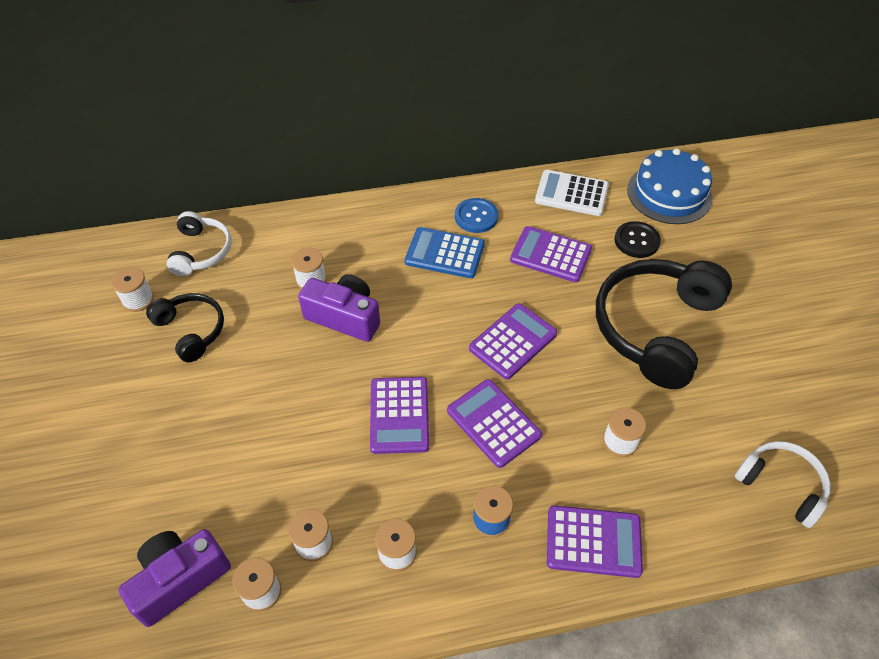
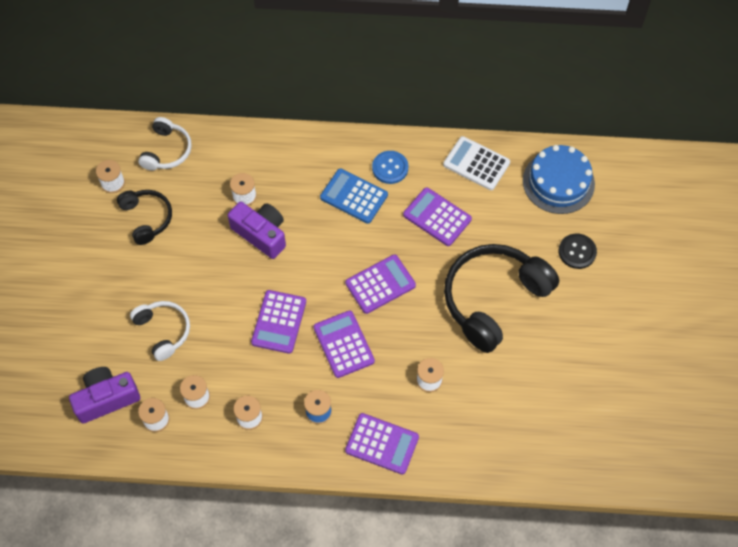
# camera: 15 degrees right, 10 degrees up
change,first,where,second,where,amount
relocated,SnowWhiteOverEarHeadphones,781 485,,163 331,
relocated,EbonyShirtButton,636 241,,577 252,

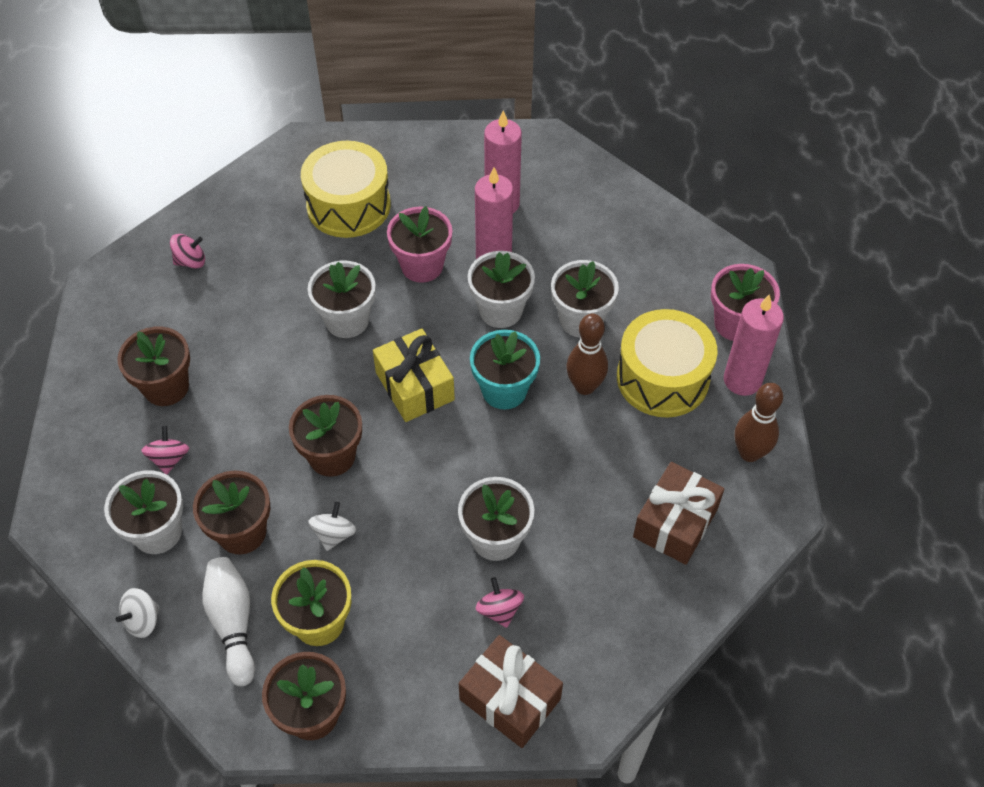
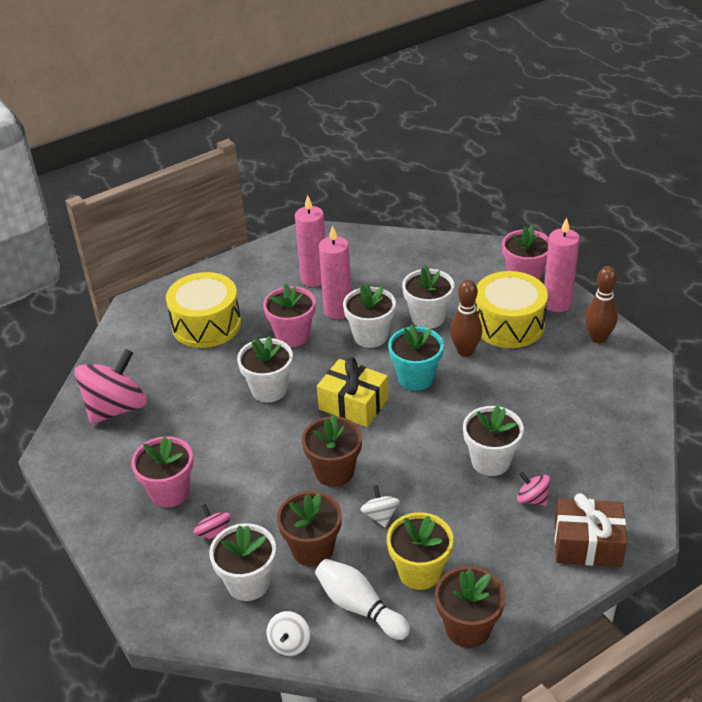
# camera: 30 degrees left, 15 degrees down
change,first,where,second,where,amount
size,RosyToyTop,190 261,,116 408,x2.16
colour,DarkBrownFlowerPot,166 387,RosyFlowerPot,169 492,
missing,DarkBrownWrappedGift,675 523,,,

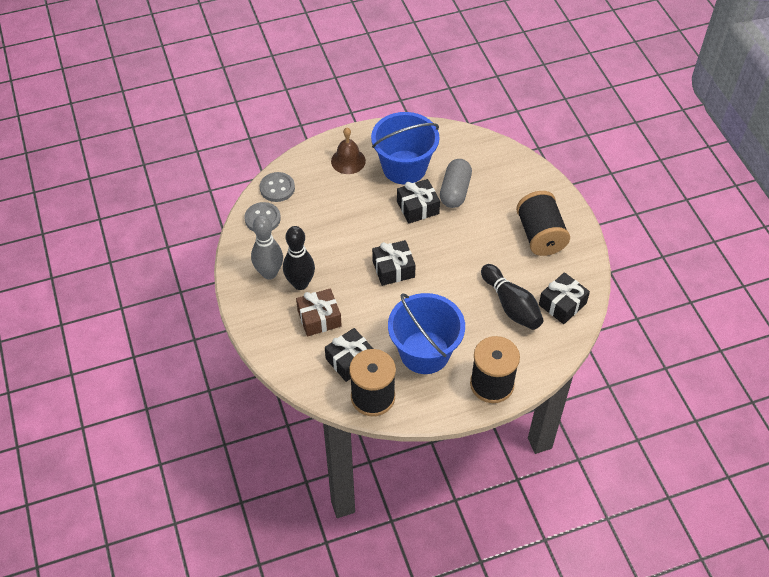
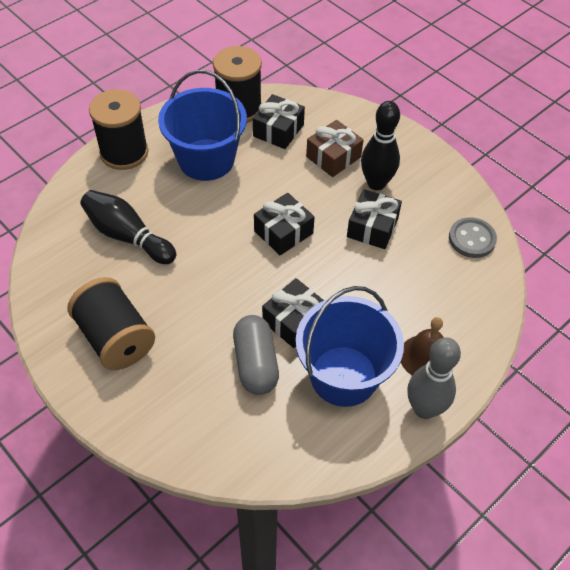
# camera: 155 degrees right, 0 degrees up
change,first,where,second,where,amount
relocated,EbonyWrappedGift,562 304,,372 227,
relocated,AshGreyBowlingPin,269 273,,424 408,
missing,AshGreyShirtButton,277 188,,,

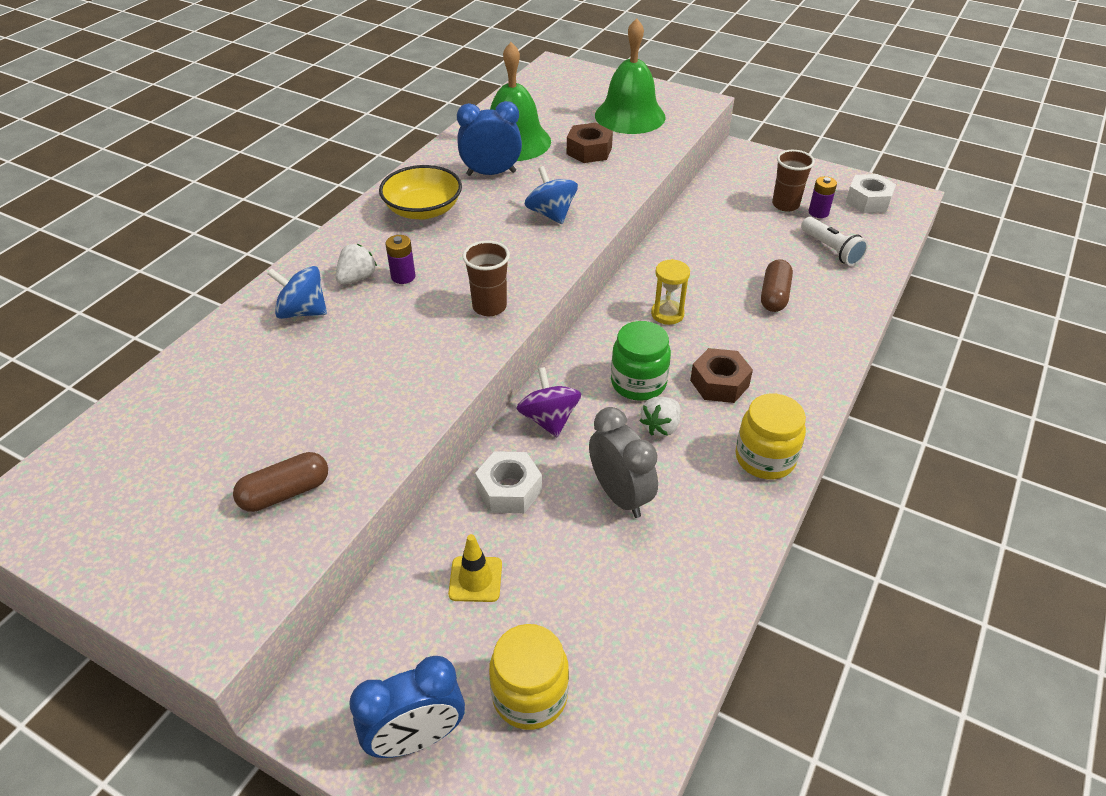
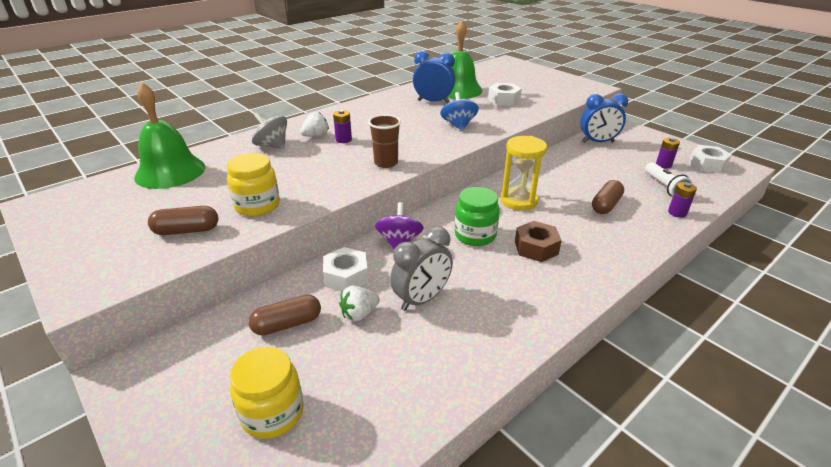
# camera: 20 degrees right, 10 degrees down
change,first,where,second,where,amount
relocated,LeafGreenBell,630 116,,170 171,
relocated,YellowPreserveJar,765 458,,257 206,
exchanged,YellowSafetyCone,475 579,DarkBrownPillShape,287 324,
colour,BlueToyTop,302 311,AshGreyToyTop,272 145,
relocated,SnowWhiteStrawberry,661 427,,359 314,
spun,AshGreyClock,620 495,,422 299,60 degrees clockwise
colour,DarkBrownHexNut,589 151,SnowWhiteHexNut,504 100,
size,YellowSandglass,667 314,,518 201,x1.53
relocated,BlueClock,416 738,,598 142,
appeared,,,PurplePowerCell,677 213,
missing,YellowBowl,423 210,,,
missing,DarkBrownTumbler,785 205,,,

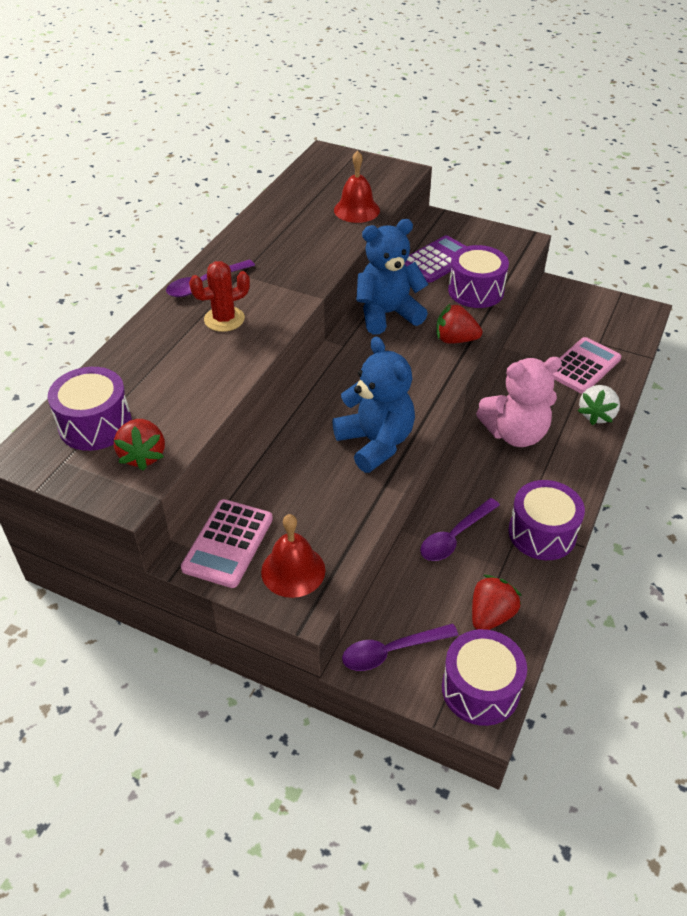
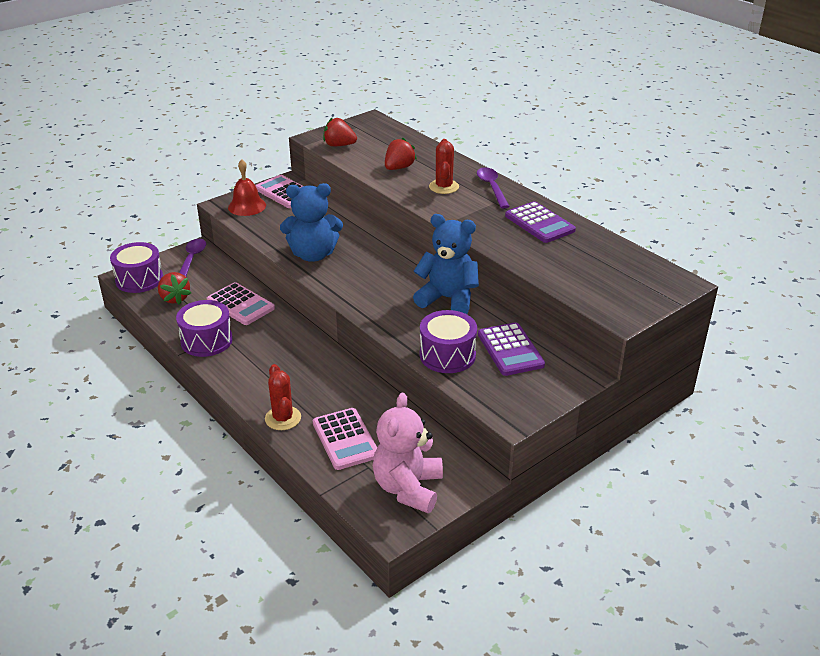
# camera: 115 degrees right, 10 degrees down
change,first,where,second,where,amount
exchanged,PurpleTeaspoon,454 537,RosyPocketCalculator,240 305,
exchanged,SnowWhiteStrawberry,596 415,RedPricklyPlant,283 418,
relocated,RosyTeddy,515 434,,408 488,
relocated,RedStrawberry,455 340,,399 168,
spun,BlueTeddy,387 314,,448 299,75 degrees counterclockwise
appeared,,,PurplePocketCalculator,539 223,
missing,PurpleDrum,95 424,,,
missing,RedBell,356 210,,,

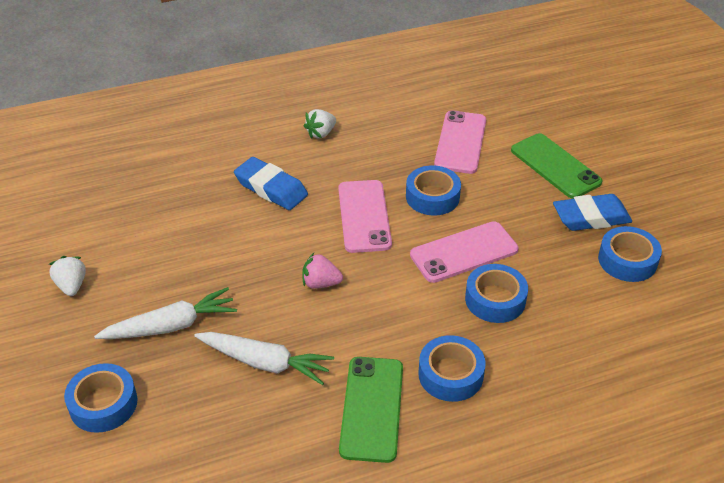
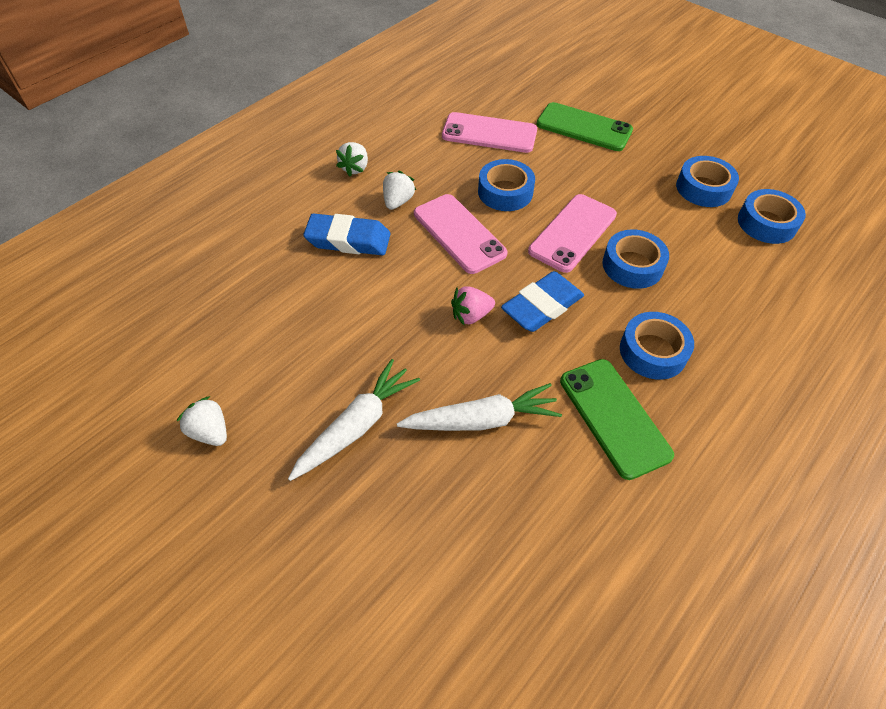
# camera: 30 degrees left, 10 degrees up
change,first,where,second,where,amount
appeared,,,SnowWhiteStrawberry,398 201,
spun,RosyMobilePhone,460 142,,489 133,60 degrees counterclockwise
relocated,BlueGumEraser,591 217,,542 306,
relocated,BlueRollOfTape,103 404,,766 223,

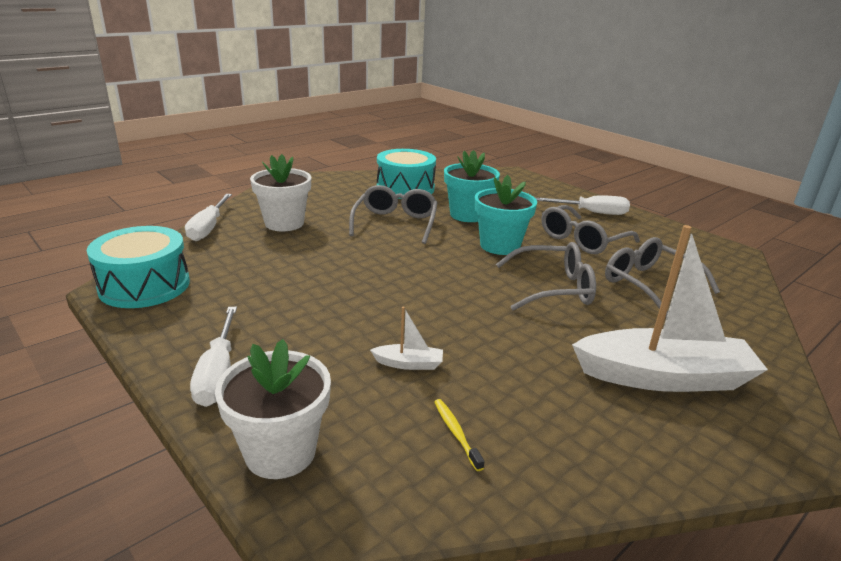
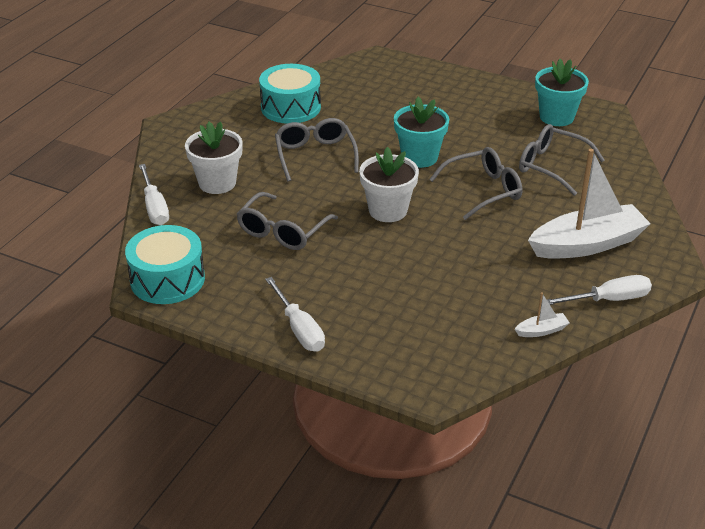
# camera: 20 degrees left, 10 degrees up
change,first,where,second,where,amount
relocated,AshGreyEyeglasses,582 240,,282 231,
relocated,SnowWhiteFlowerPot,280 452,,388 210,
relocated,SnowWhiteBoat,409 364,,541 330,
relocated,AquaFlowerPot,467 215,,556 117,
relocated,SnowWhiteScrewdriver,591 212,,608 300,
missing,YellowToothBrush,456 433,,,

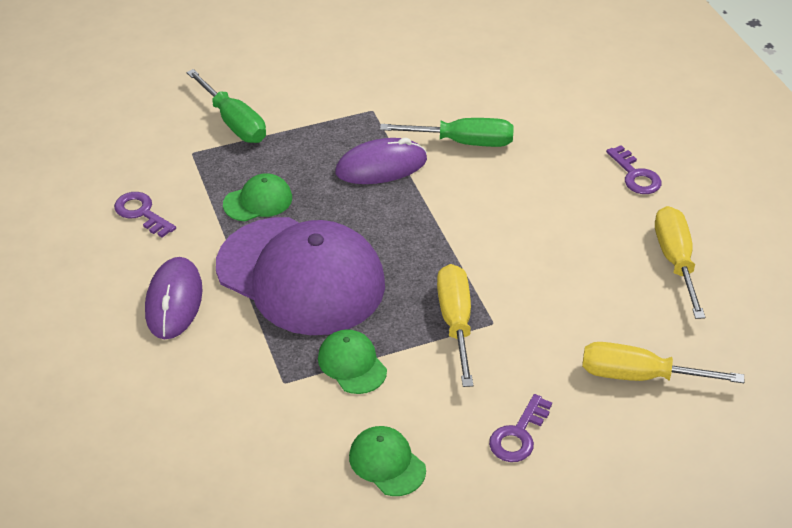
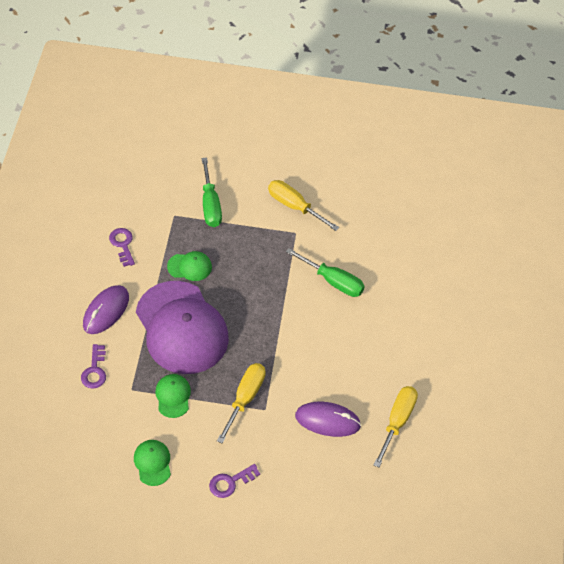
# camera: 25 degrees right, 10 degrees up
change,first,where,second,where,amount
relocated,PurpleDoorKey,635 175,,95 370,
relocated,YellowScrewdriver,639 376,,294 206,
relocated,PurpleMouse,381 166,,327 421,

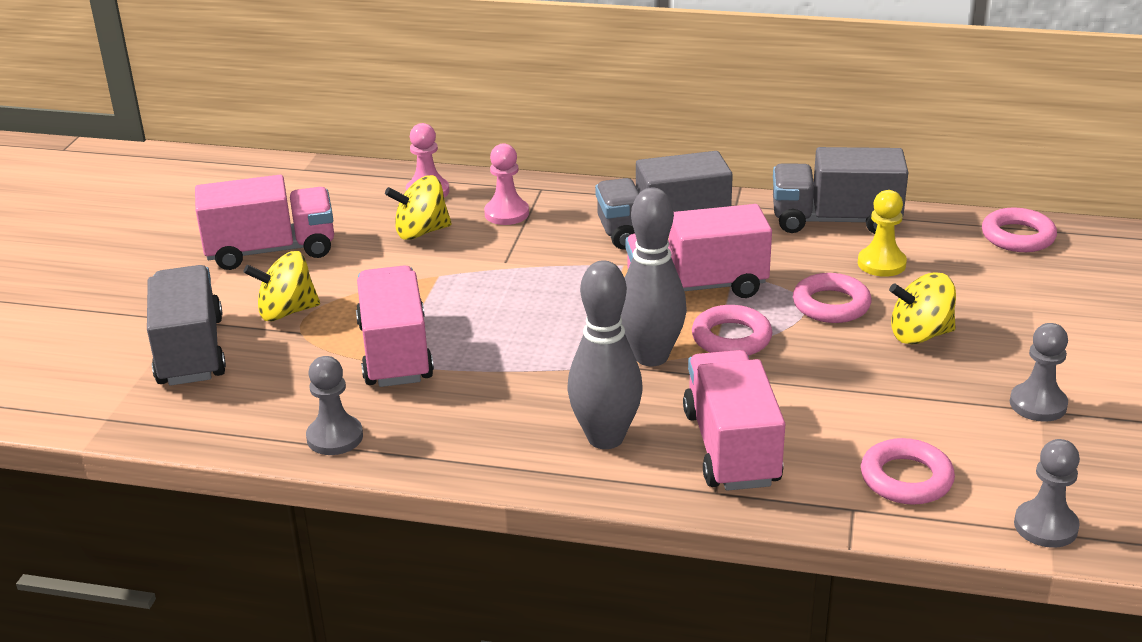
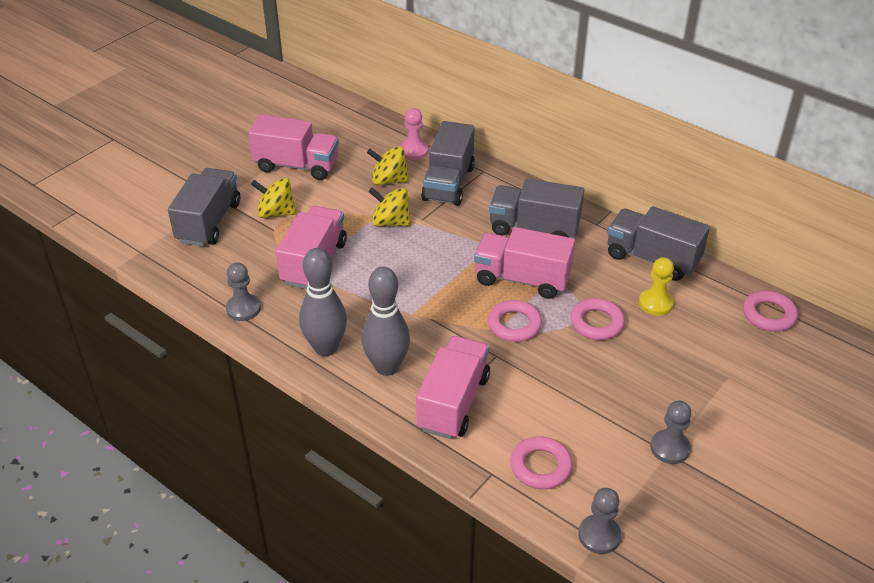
# camera: 25 degrees right, 10 degrees up
change,first,where,second,where,amount
relocated,AshGreyBowlingPin,651 357,,326 348,
relocated,YellowToyTop,920 335,,390 222,
exchanged,RosyChessPawn,506 213,AshGreyToyTruck,448 183,

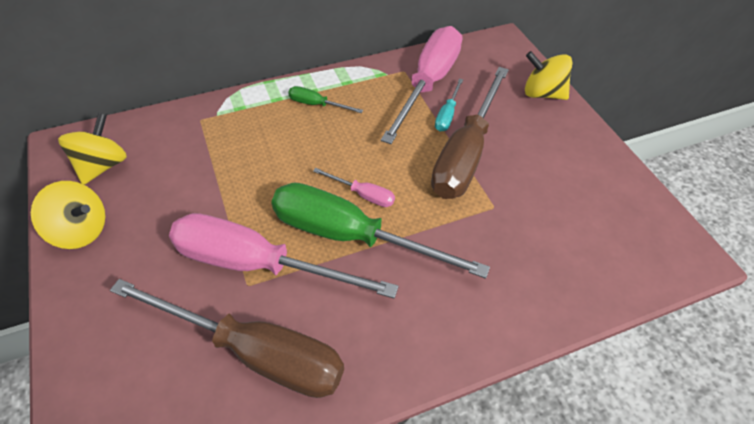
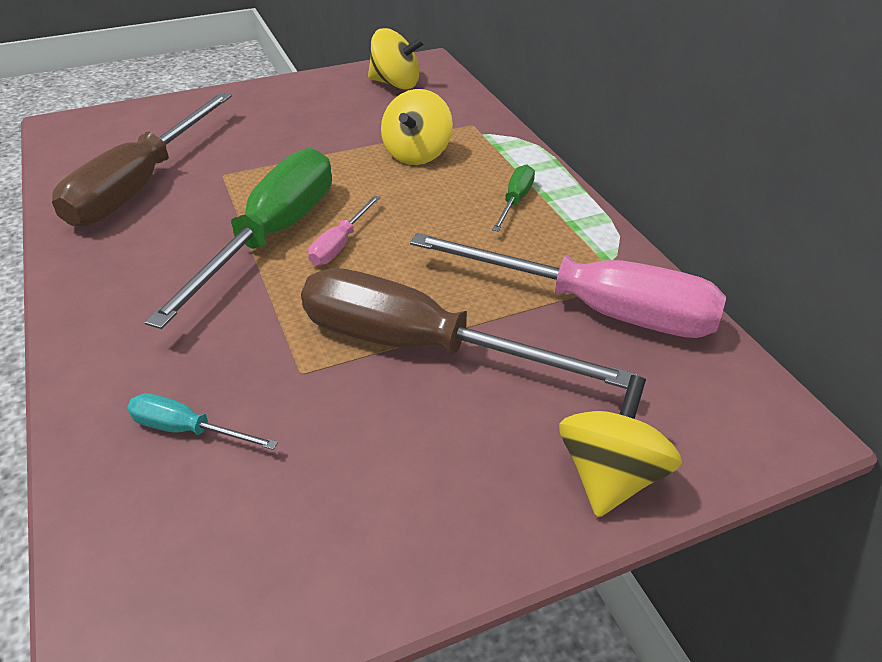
# camera: 90 degrees right, 10 degrees down
change,first,where,second,where,amount
relocated,AquaScrewdriver,447 115,,188 430,
relocated,YellowToyTop,80 231,,417 154,
missing,RosyScrewdriver,258 264,,,

